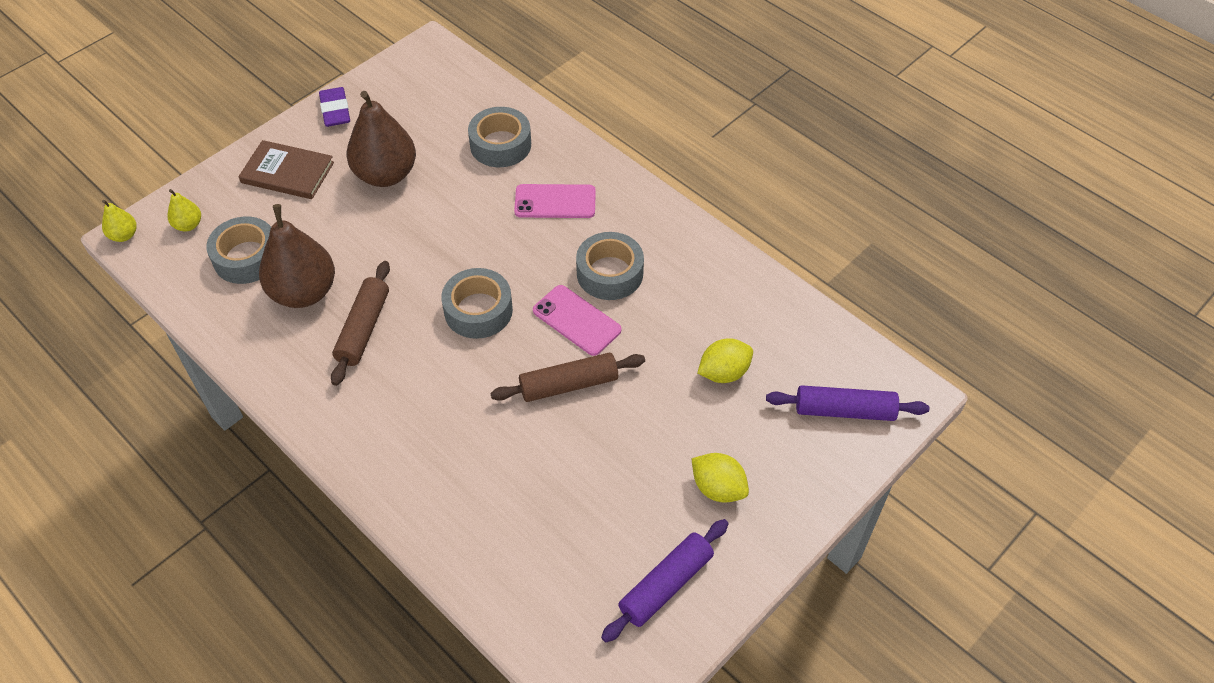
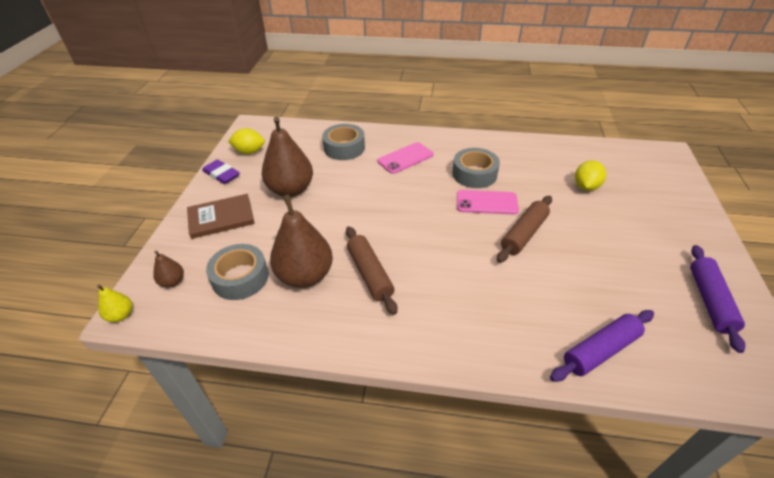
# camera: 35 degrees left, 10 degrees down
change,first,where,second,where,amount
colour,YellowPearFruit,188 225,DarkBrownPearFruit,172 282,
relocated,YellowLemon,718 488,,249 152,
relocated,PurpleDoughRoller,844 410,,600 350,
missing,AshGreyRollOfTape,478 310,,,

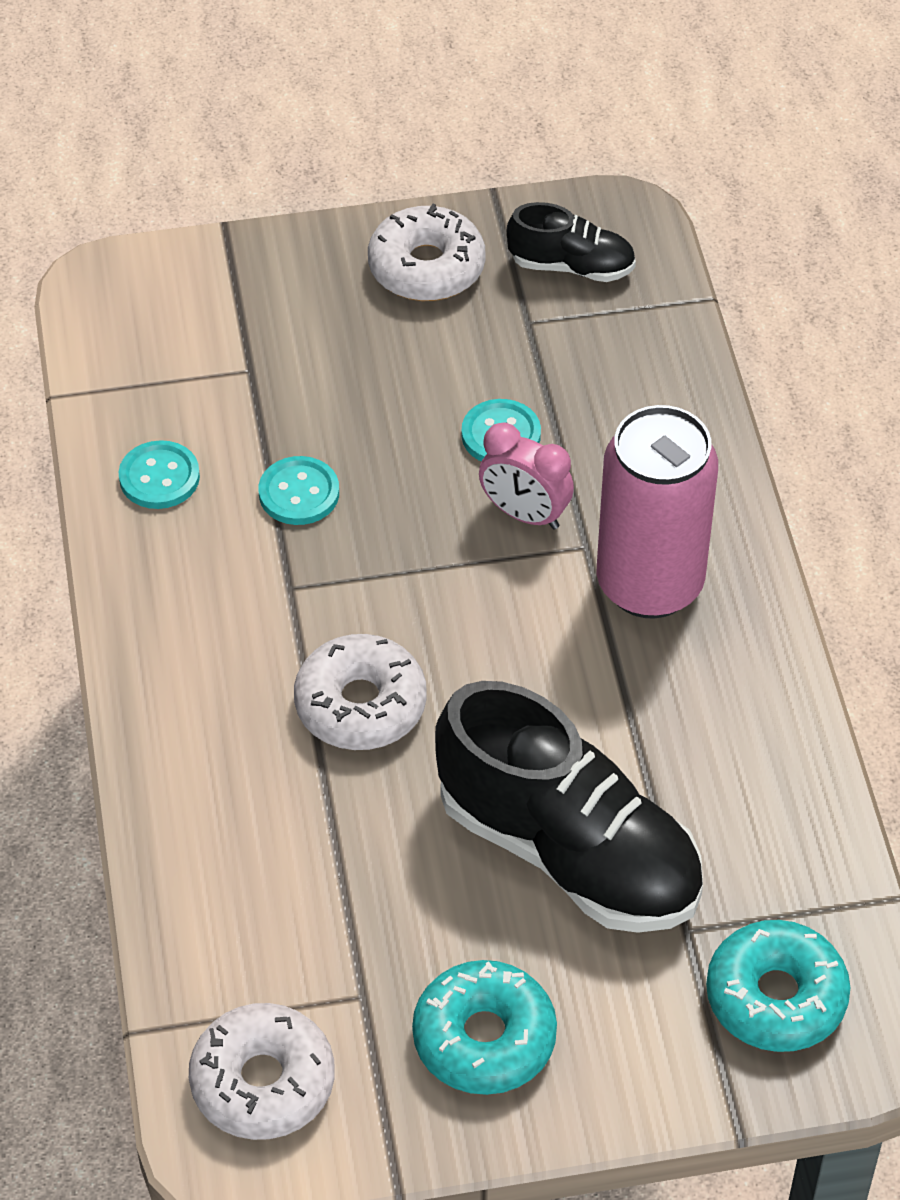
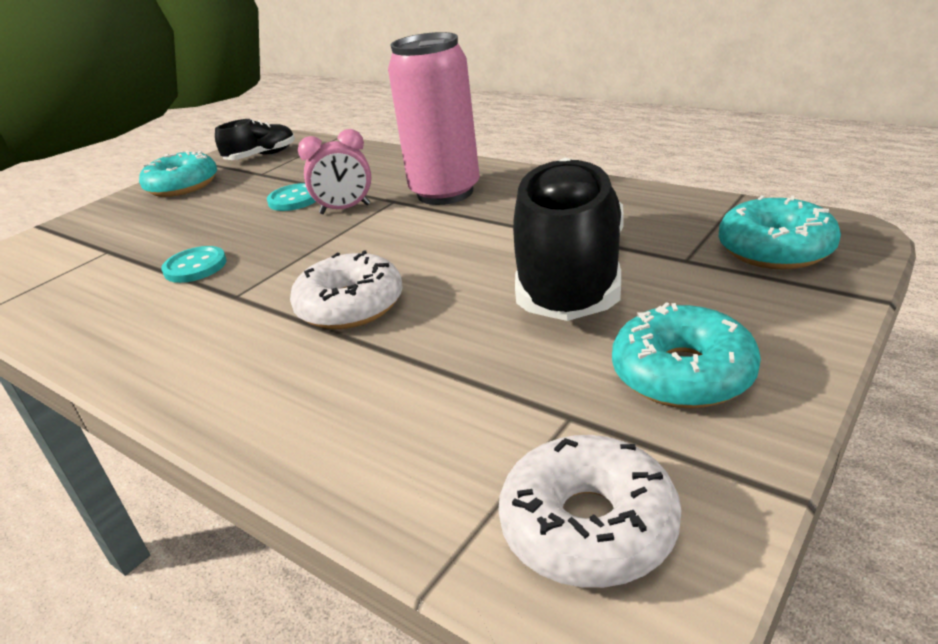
# camera: 40 degrees left, 20 degrees down
change,first,where,second,where,amount
colour,SnowWhiteDoughnut,426 267,AquaDoughnut,182 186,
spun,EbonyShoe,569 851,,571 276,75 degrees counterclockwise
missing,AquaShirtButton,159 477,,,

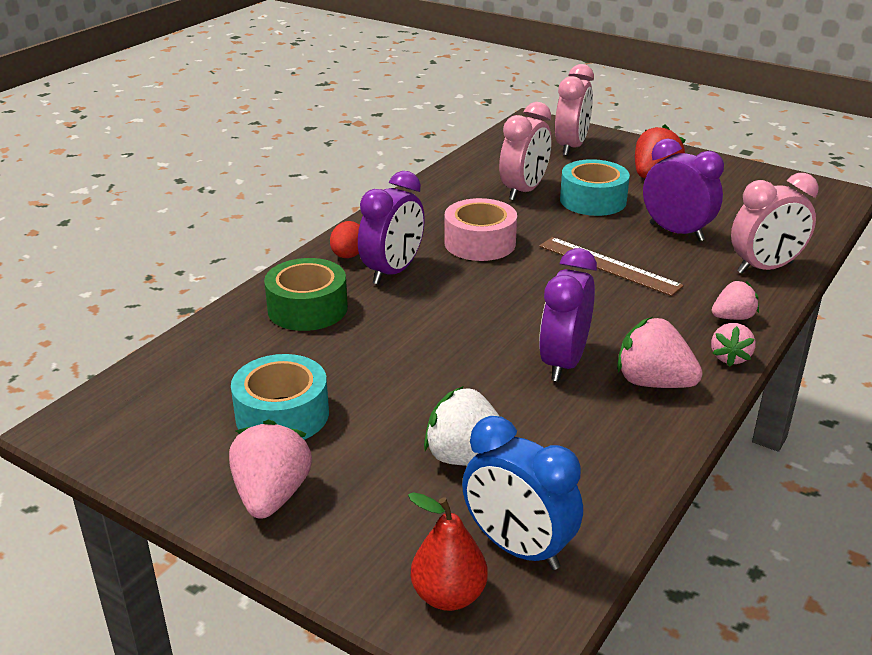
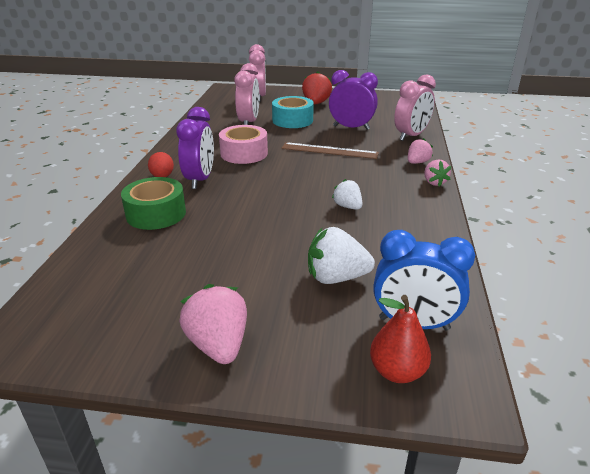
# camera: 25 degrees left, 0 degrees up
change,first,where,second,where,amount
exchanged,PurpleClock,563 363,SnowWhiteStrawberry,347 206,
missing,AquaRollOfTape,282 415,,,
missing,RosyStrawberry,653 382,,,

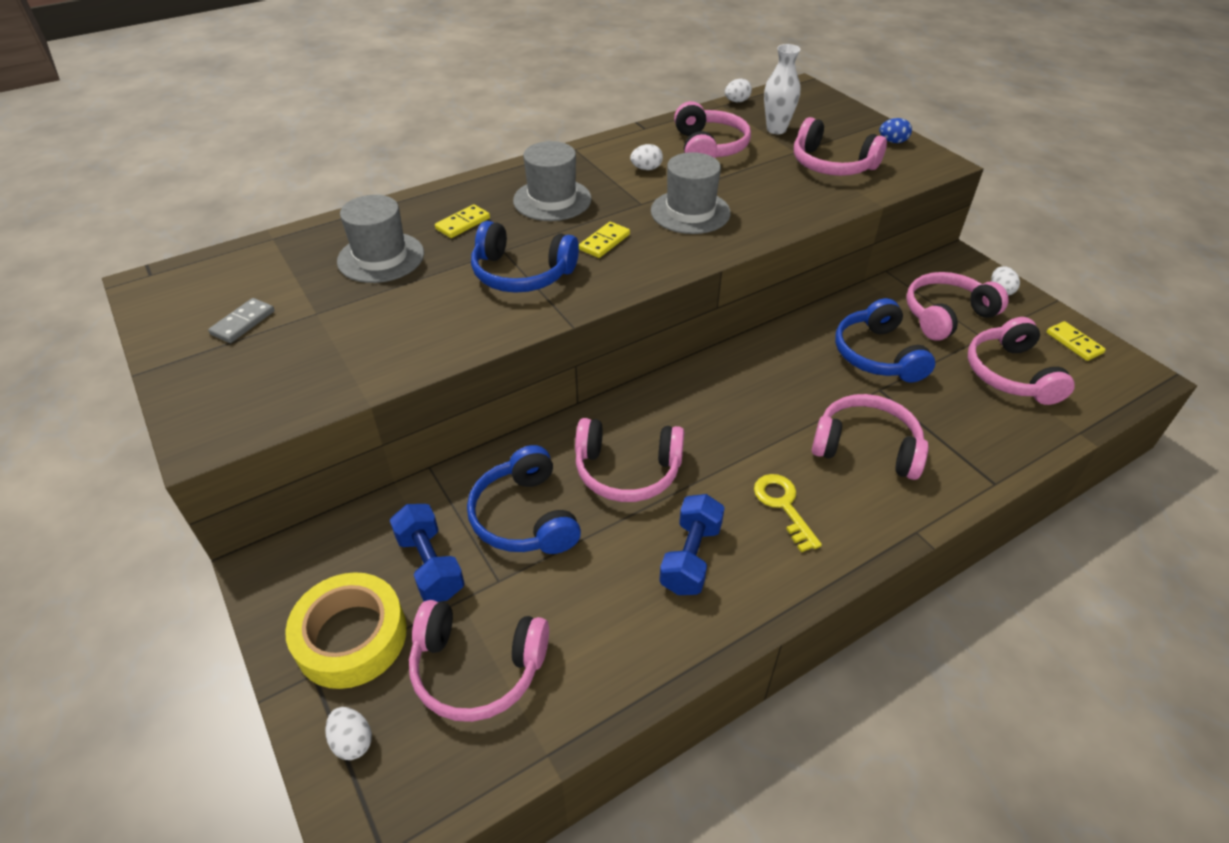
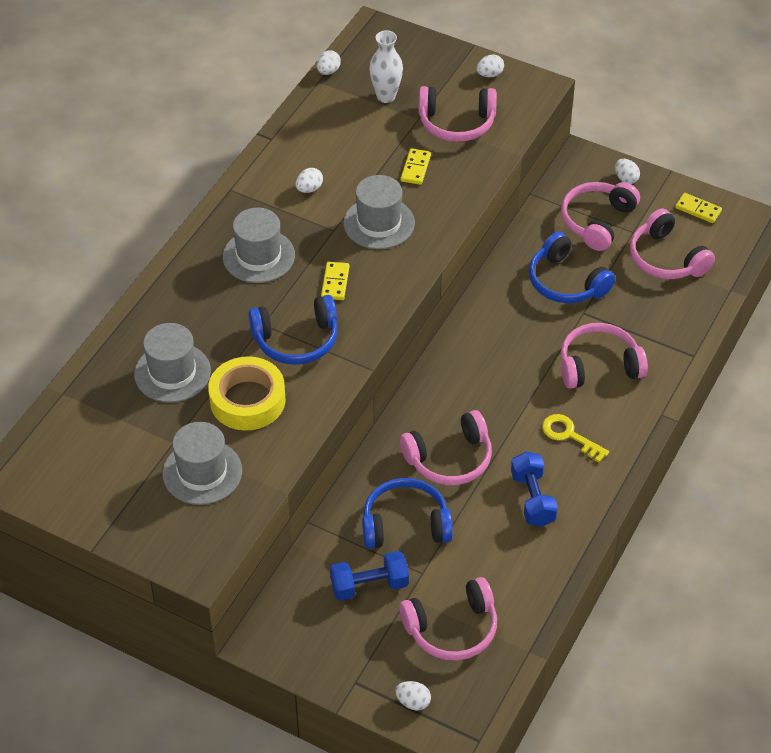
# camera: 30 degrees left, 5 degrees up
change,first,where,second,where,amount
appeared,,,AshGreyTallHat,202 472,
relocated,YellowRollOfTape,351 637,,247 400,
spun,BlueDumbbell,430 565,,369 585,45 degrees counterclockwise
spun,BlueOverEarHeadphones,525 517,,405 524,135 degrees clockwise
relocated,YellowDominoPiece,463 223,,415 168,
colour,BlueEggShape,892 142,SnowWhiteEggShape,489 74,
missing,AshGreyDominoPiece,243 323,,,
missing,RosyOverEarHeadphones,709 148,,,

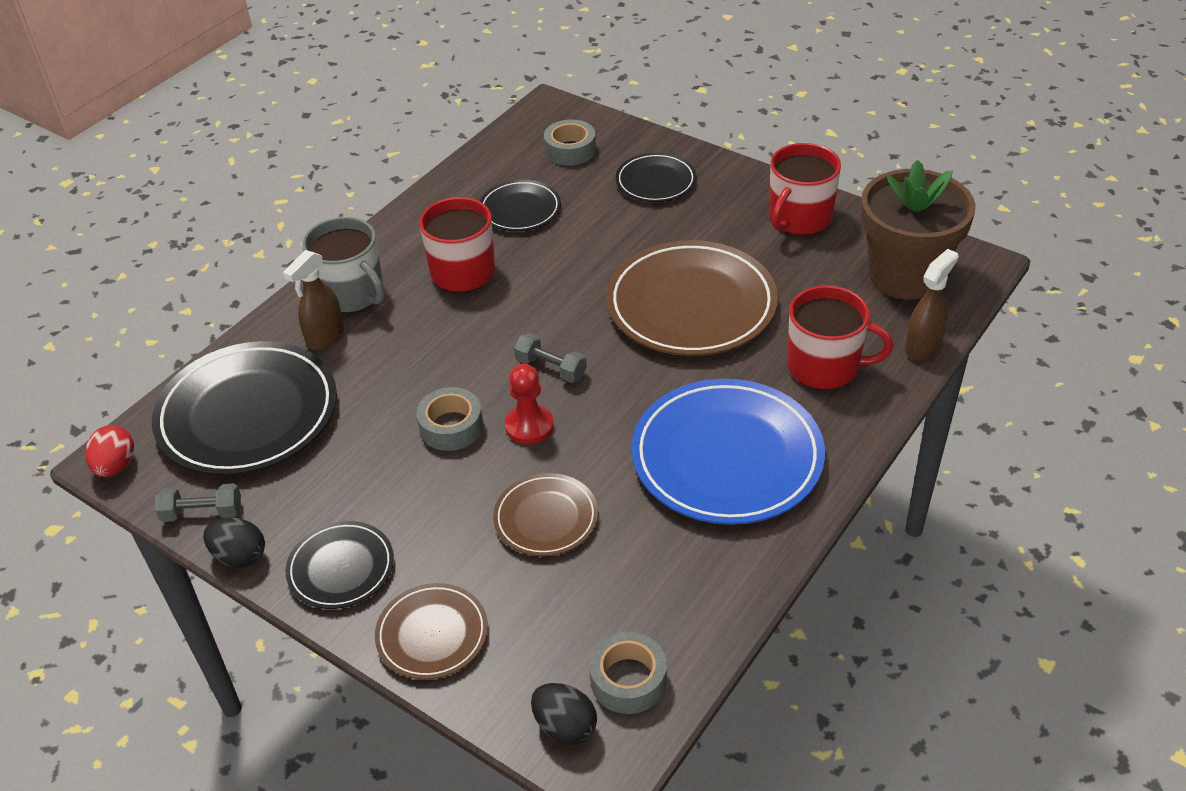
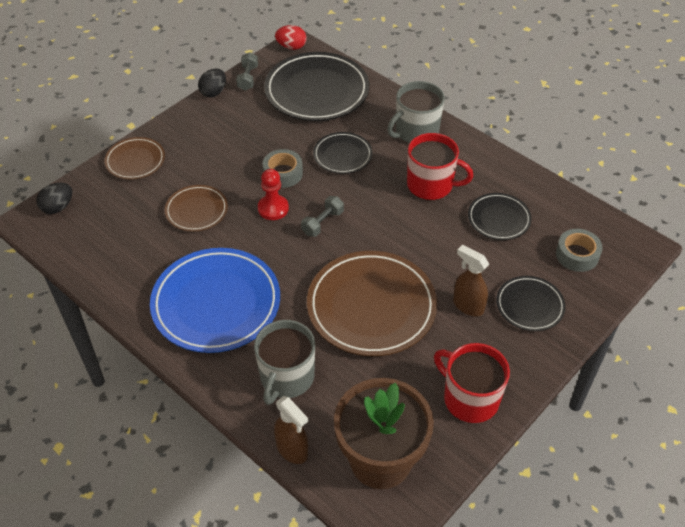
# camera: 95 degrees right, 5 degrees up
change,first,where,second,where,amount
colour,RedMug,825 366,AshGreyMug,286 377,
relocated,EbonyPlate,341 568,,342 155,
relocated,DarkBrownSprayer,325 337,,467 306,
missing,AshGreyRollOfTape,628 680,,,

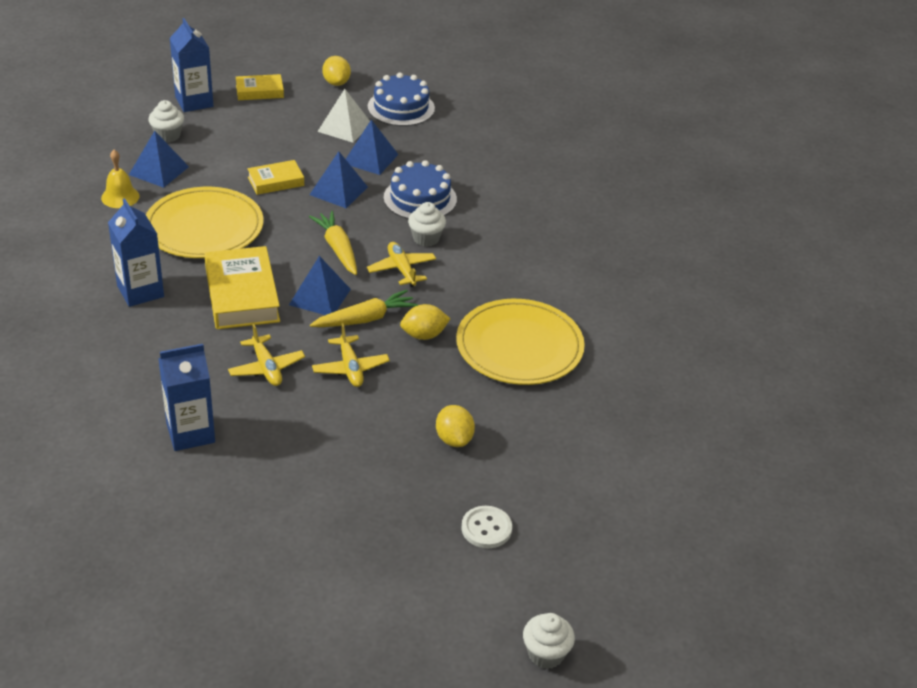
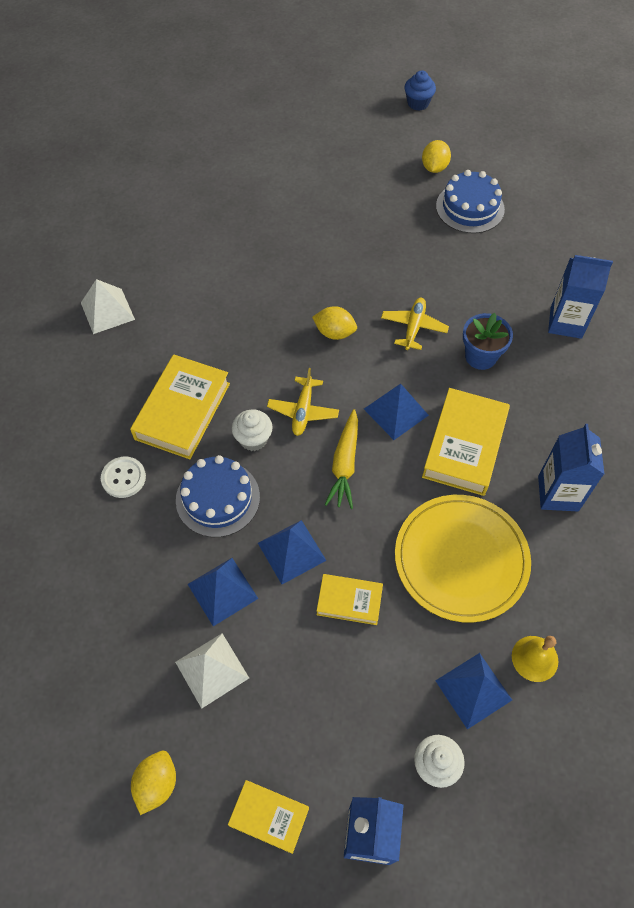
# camera: 145 degrees left, 20 degrees up
change,first,where,second,where,amount
appeared,,,SnowWhiteSolidPyramid,107 311,
relocated,SnowWhiteShirtButton,486 528,,123 478,
appeared,,,YellowHardback,183 411,
colour,SnowWhiteMuffin,545 654,BlueMuffin,418 103,
relocated,YellowLemon,454 439,,434 167,
relocated,BlueGateau,401 107,,470 207,
exchanged,YellowPlane,266 368,BlueFlowerPot,480 356,
missing,YellowRootVegetable,365 319,,,
missing,YellowPlate,519 346,,,

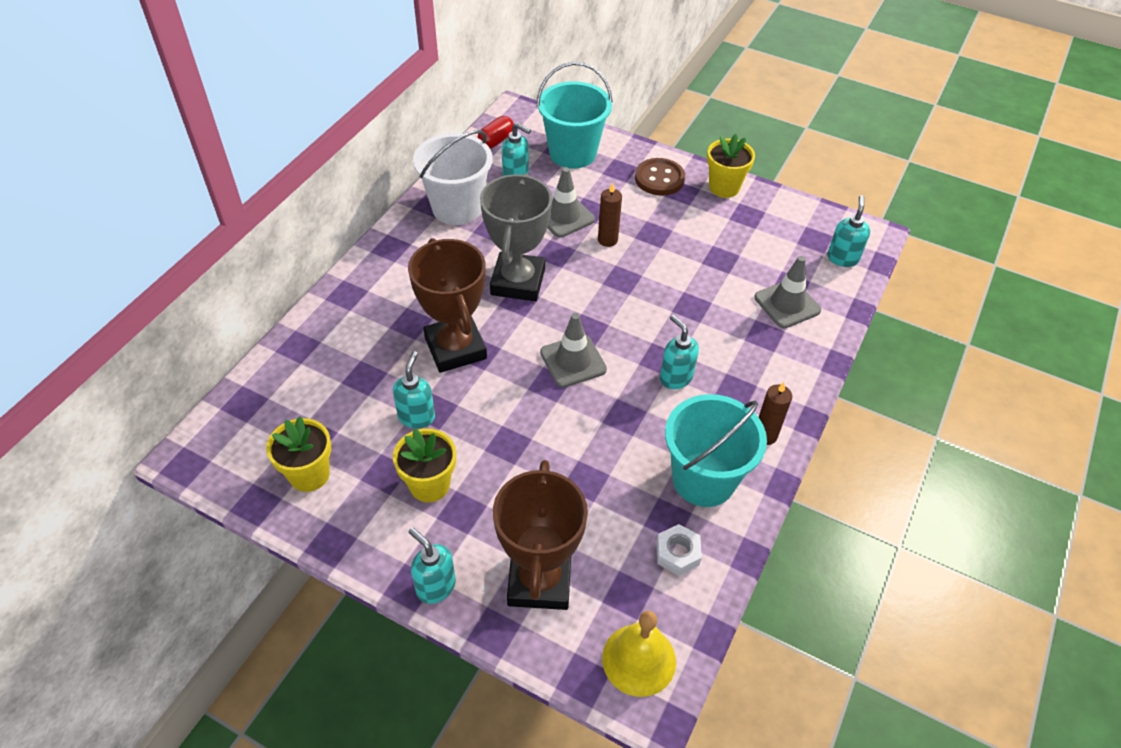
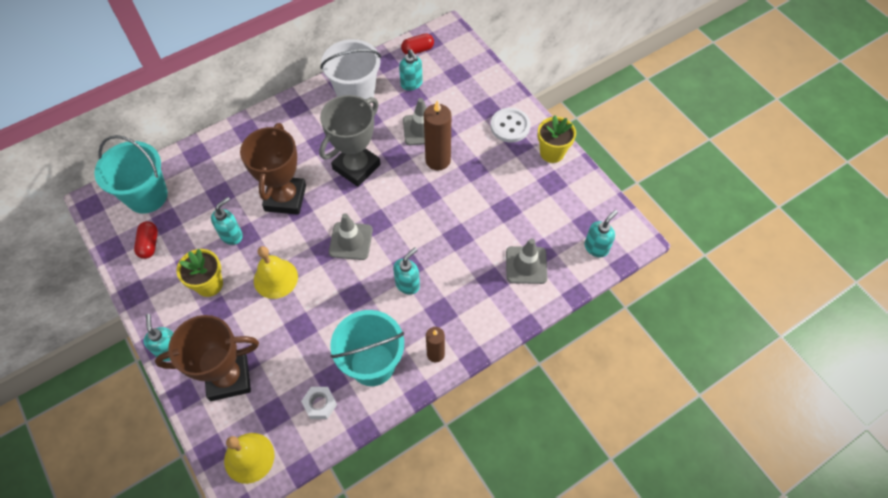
# camera: 30 degrees right, 10 degrees up
change,first,where,second,where,amount
relocated,AquaSandBucket,572 153,,147 196,
exchanged,YellowFlowerPot,309 474,RedPillShape,149 244,
spun,DarkBrownPrizeCup,539 580,,228 378,45 degrees clockwise
appeared,,,YellowBell,275 278,
spun,AquaPumpBottle,675 377,,407 284,45 degrees clockwise
size,DarkBrownWaxCandle,607 240,,438 160,x1.63
colour,DarkBrownShirtButton,659 178,SnowWhiteShirtButton,510 126,

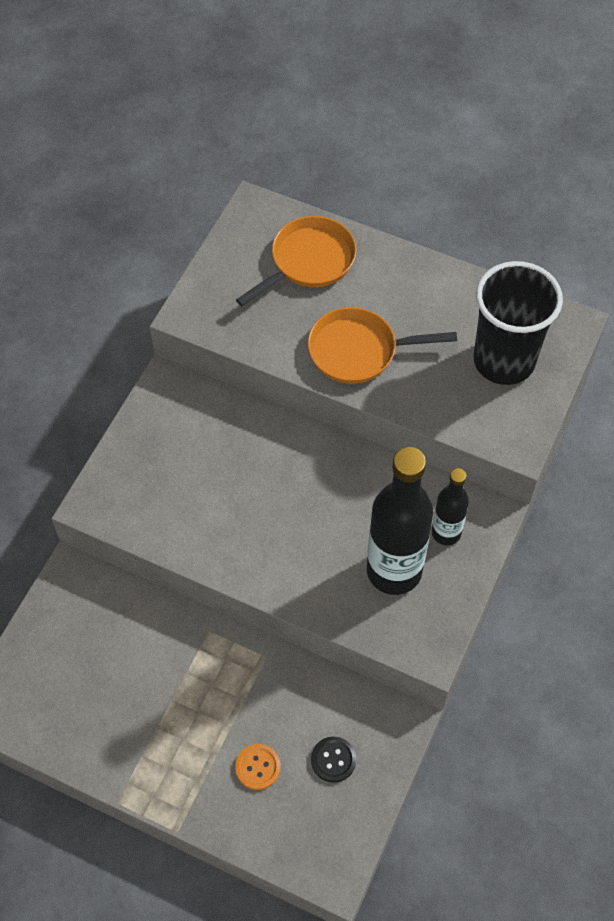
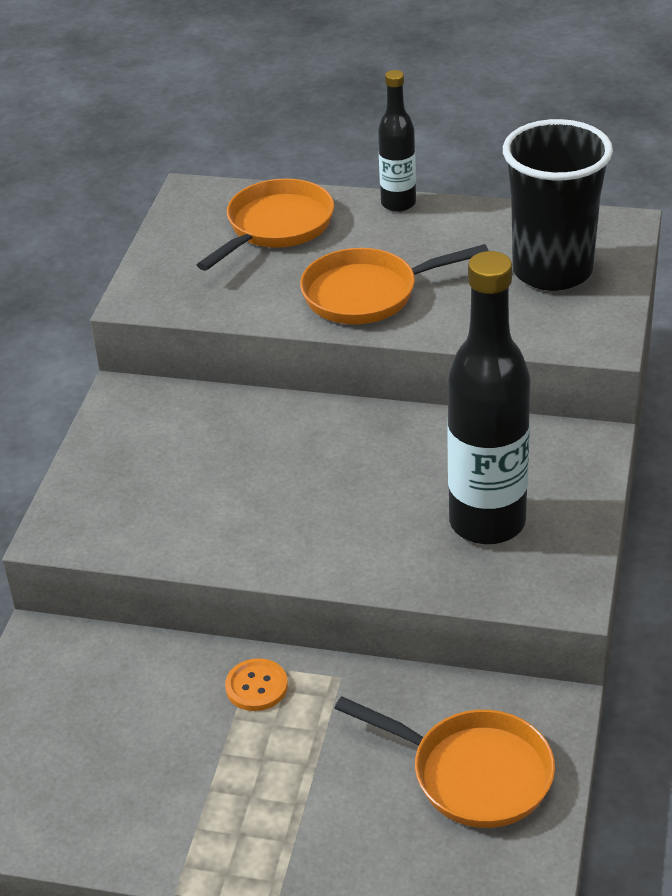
# camera: 10 degrees left, 20 degrees down
change,first,where,second,where,amount
relocated,OrangeColouredShirtButton,258 767,,256 686,
exchanged,EbonyShirtButton,333 760,OrangeColouredFryingPan,473 774,
relocated,EbonyBottle,446 533,,398 203,

